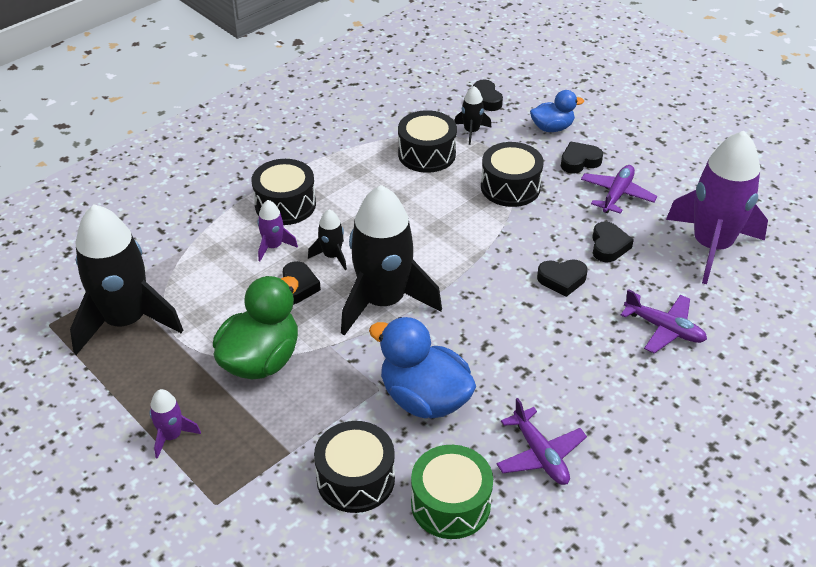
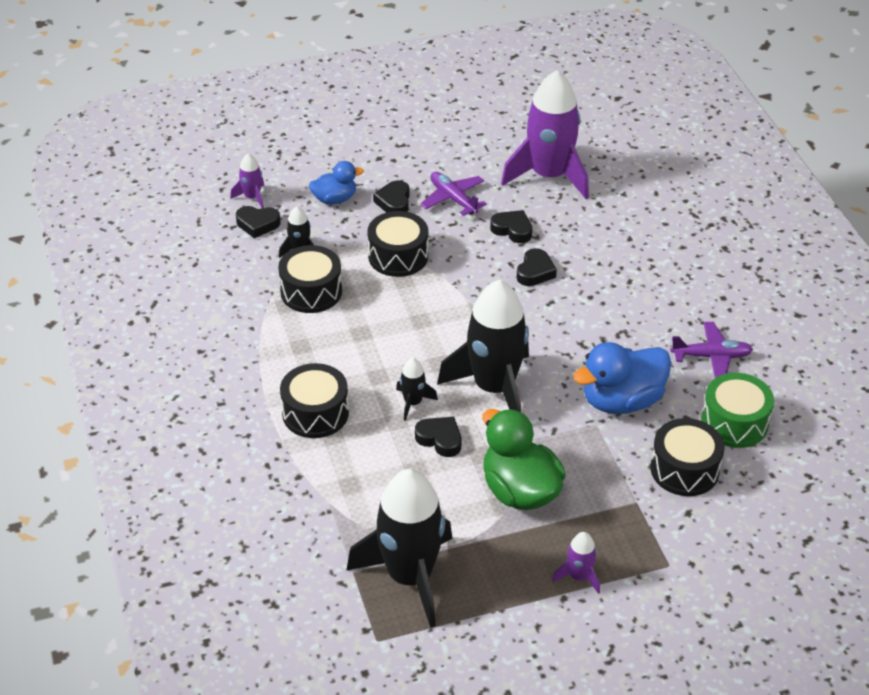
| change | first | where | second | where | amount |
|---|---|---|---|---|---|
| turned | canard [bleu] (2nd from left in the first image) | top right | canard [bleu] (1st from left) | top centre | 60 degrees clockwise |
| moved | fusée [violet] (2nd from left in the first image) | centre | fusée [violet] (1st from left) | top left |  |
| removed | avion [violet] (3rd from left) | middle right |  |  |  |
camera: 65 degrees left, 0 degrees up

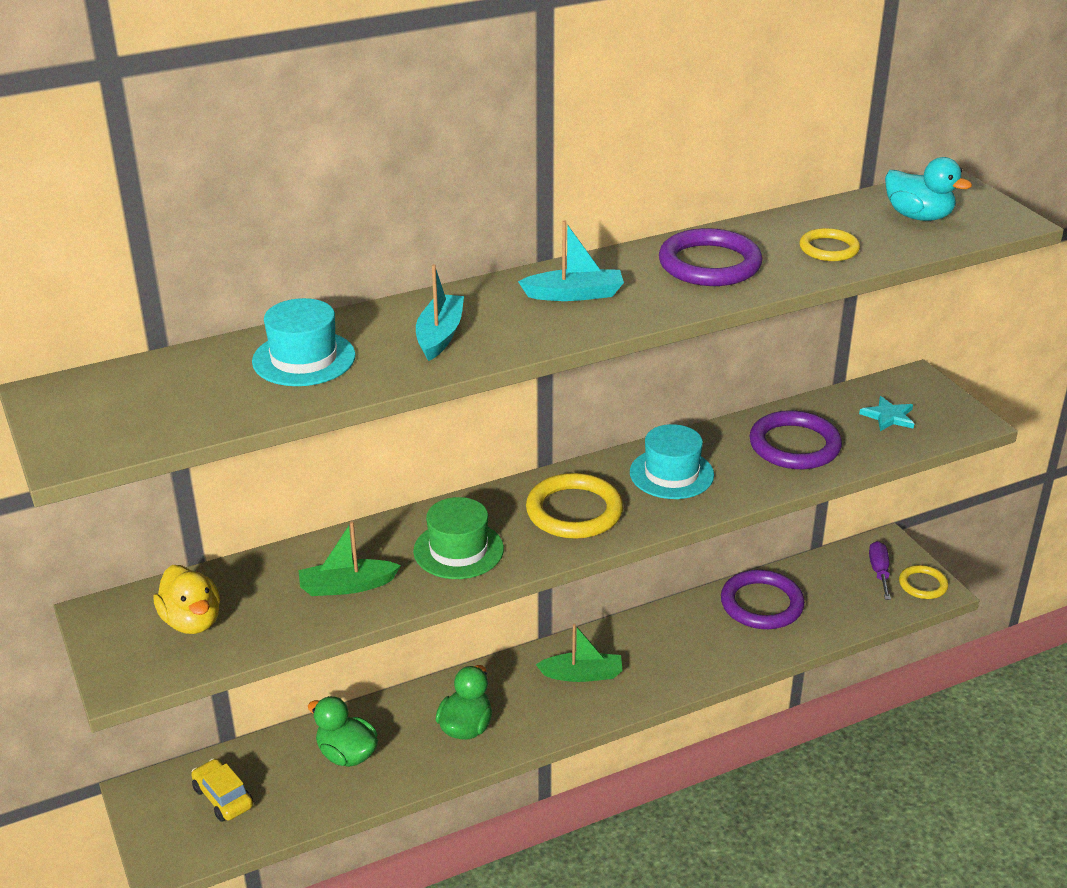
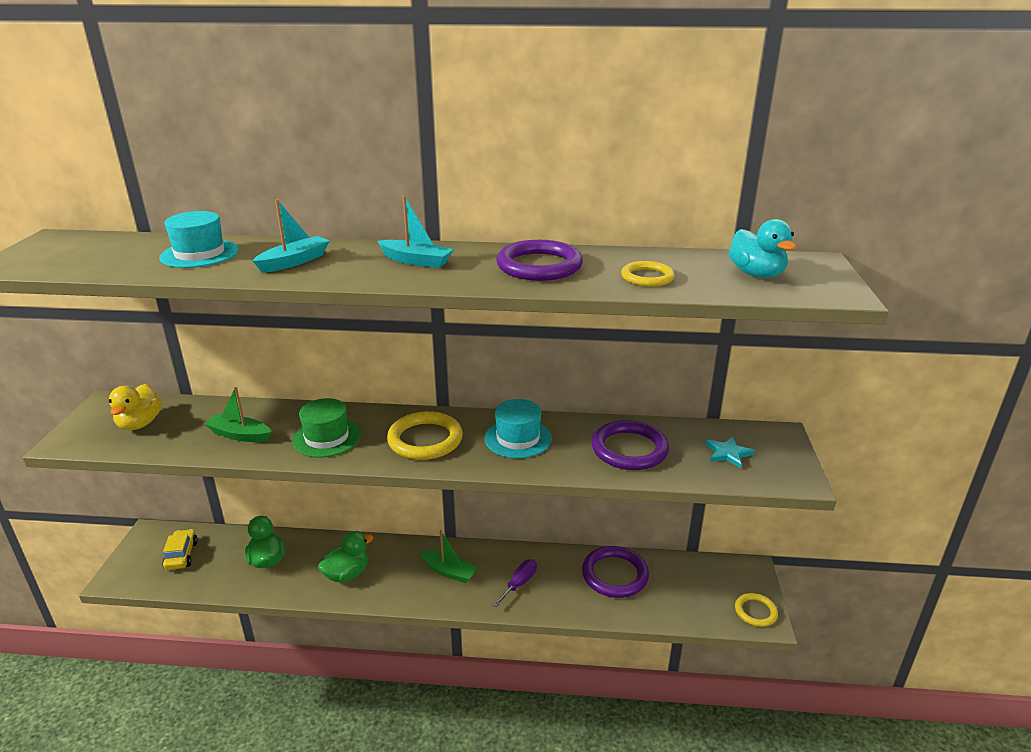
| change | first | where | second | where | amount |
|---|---|---|---|---|---|
| moved | tournevis [violet] | middle right |  | bottom centre |  |
camera: 30 degrees right, 5 degrees down

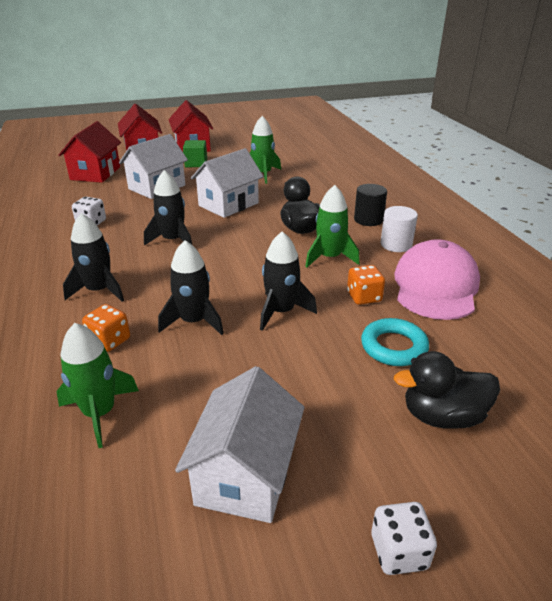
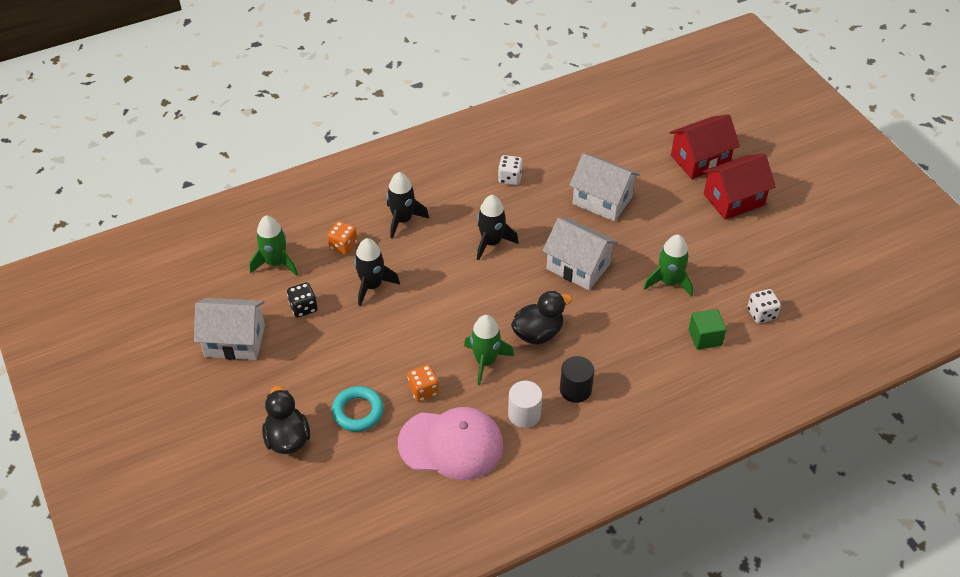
| change | first | where | second | where | amount |
|---|---|---|---|---|---|
| removed | maison [rouge] (1st from left) | top left |  |  |  |
| moved | cube [vert] | top centre |  | middle right |  |
| removed | fusée [noir] (4th from left) | centre |  |  |  |
| moved | dé [blanc] (2nd from left) | bottom right |  | middle right |  |
| added |  |  | dé [noir] | middle left |  |
camera: 80 degrees right, 15 degrees up

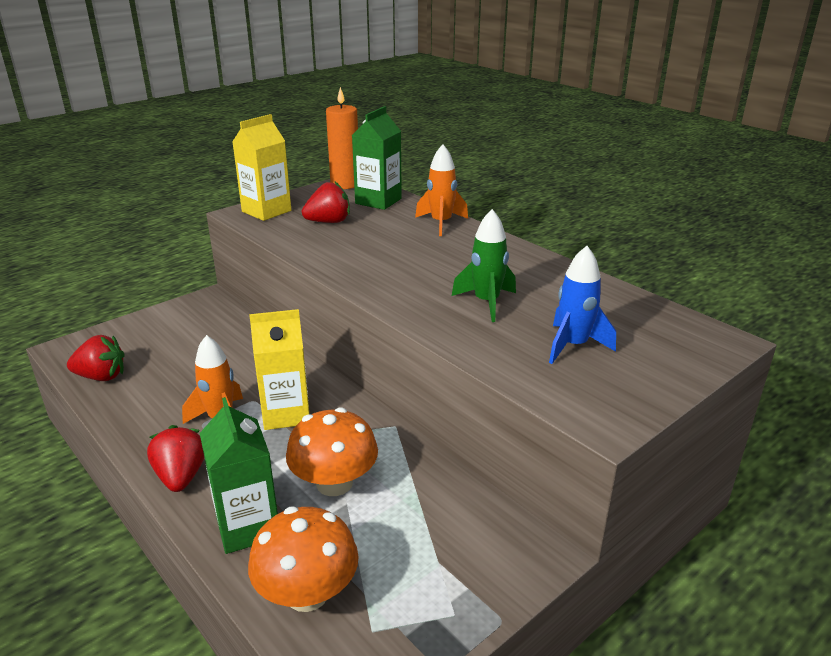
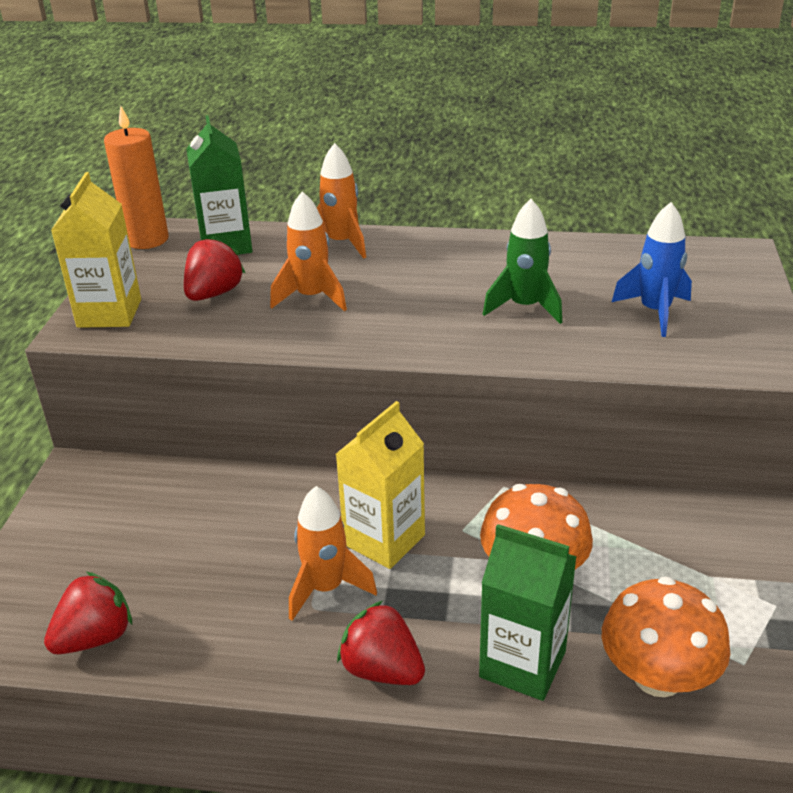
| change | first | where | second | where | amount |
|---|---|---|---|---|---|
| added |  |  | fusée [orange] (1st from left) | top centre |  |
camera: 40 degrees left, 5 degrees up

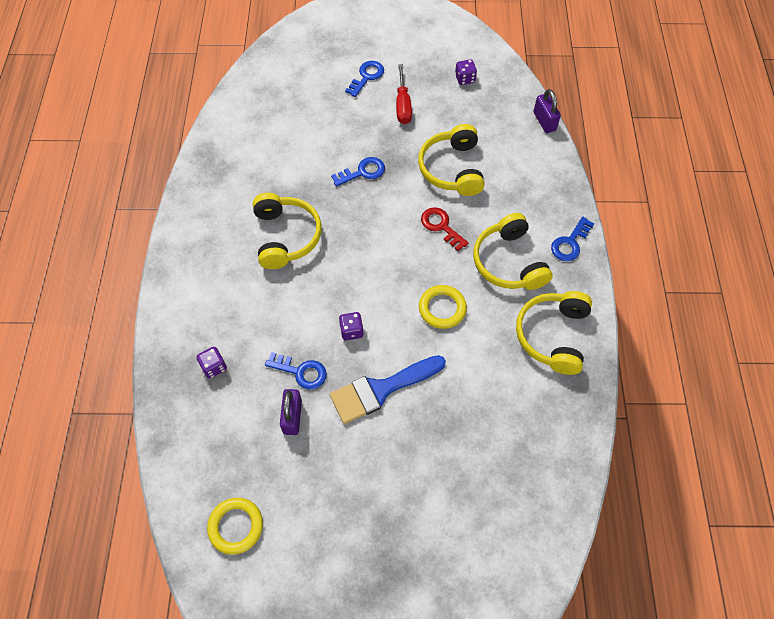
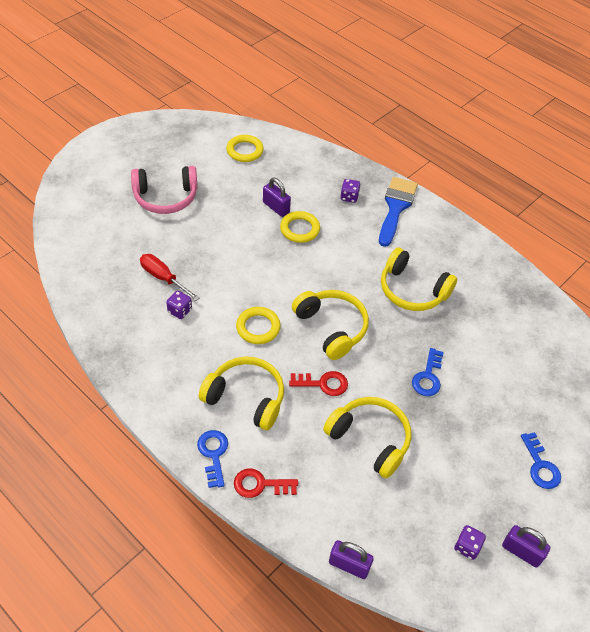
| change | first | where | second | where | amount |
|---|---|---|---|---|---|
| moved | tournevis [rouge] | top centre |  | middle left |  |
| moved | casque audio [jaune] (4th from left in the first image) | middle right | casque audio [jaune] (2nd from left) | centre |  |
| moved | dé [violet] (2nd from left in the first image) | centre | dé [violet] (1st from left) | middle left |  |
| replaced | clé [bleu] (1st from left) | centre | anneau [jaune] (3rd from left) | centre |  |
| moved | pinceau [bleu] | centre |  | middle right |  |
| added |  |  | casque audio [rose] | top left |  |
| added |  |  | clé [rouge] (1st from left) | bottom centre |  |
| added |  |  | cadenas [violet] (3rd from left) | bottom right |  |
camera: 130 degrees right, 10 degrees down

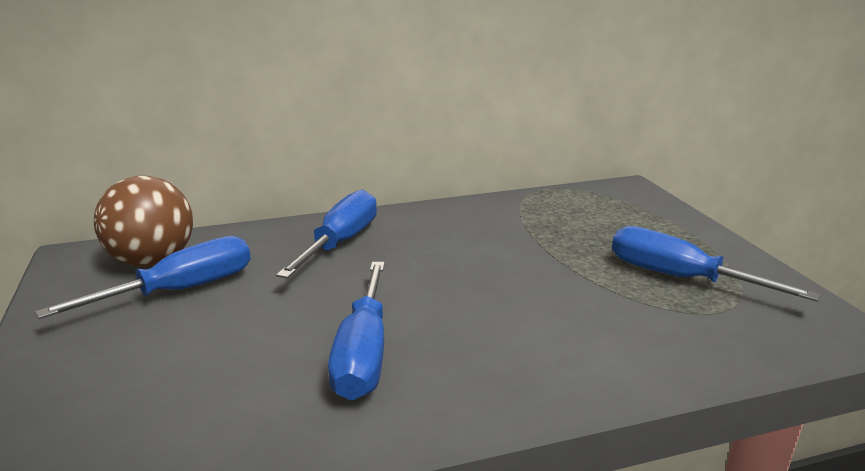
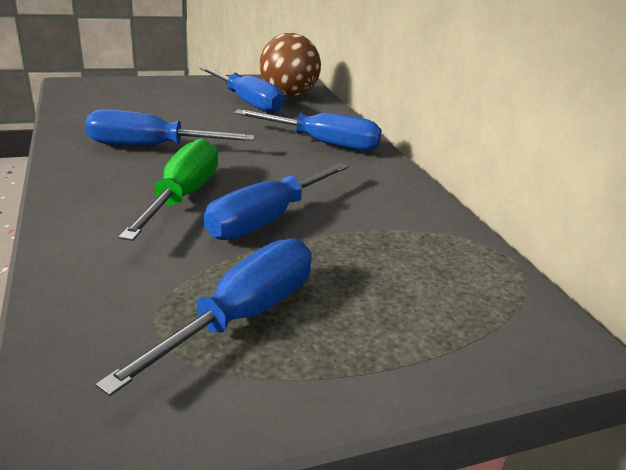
| change | first | where | second | where | amount |
|---|---|---|---|---|---|
| added |  |  | tournevis [vert] | middle left |  |
| added |  |  | tournevis [bleu] (4th from left) | centre |  |
camera: 85 degrees right, 5 degrees up

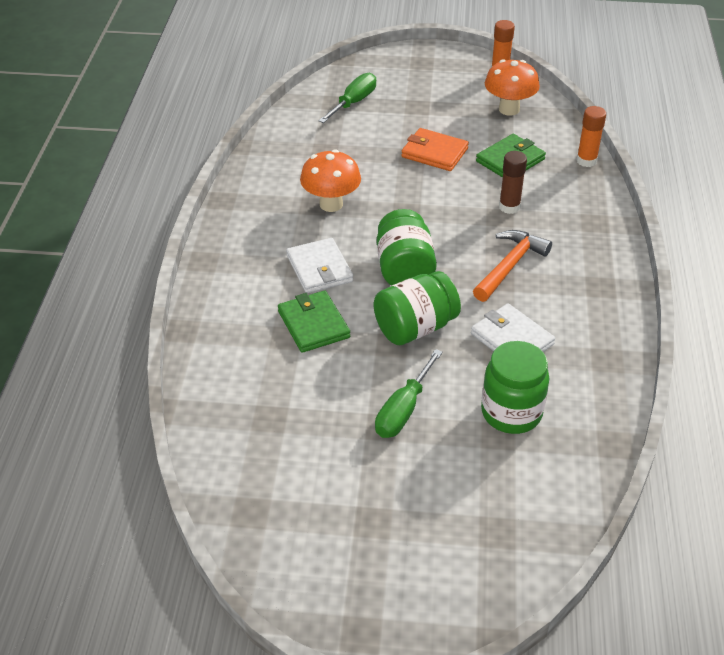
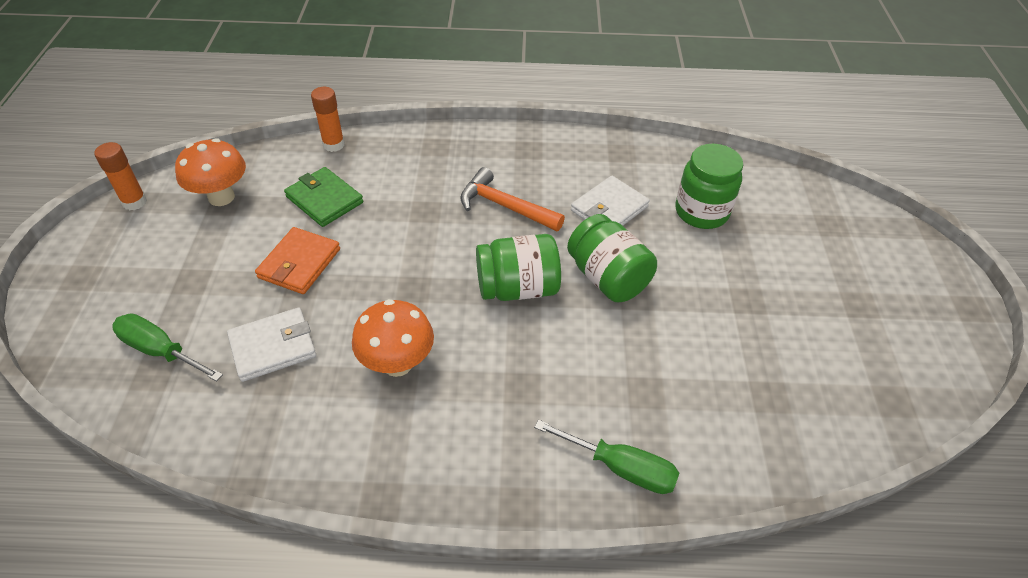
| change | first | where | second | where | amount |
|---|---|---|---|---|---|
| removed | bâton de colle [marron] | top right |  |  |  |
| moved | portefeuille [blanc] (1st from left) | centre |  | middle left |  |
| removed | portefeuille [vert] (1st from left) | centre |  |  |  |
| moved | tournevis [vert] (2nd from left) | centre |  | bottom centre |  |
camera: 95 degrees left, 5 degrees up

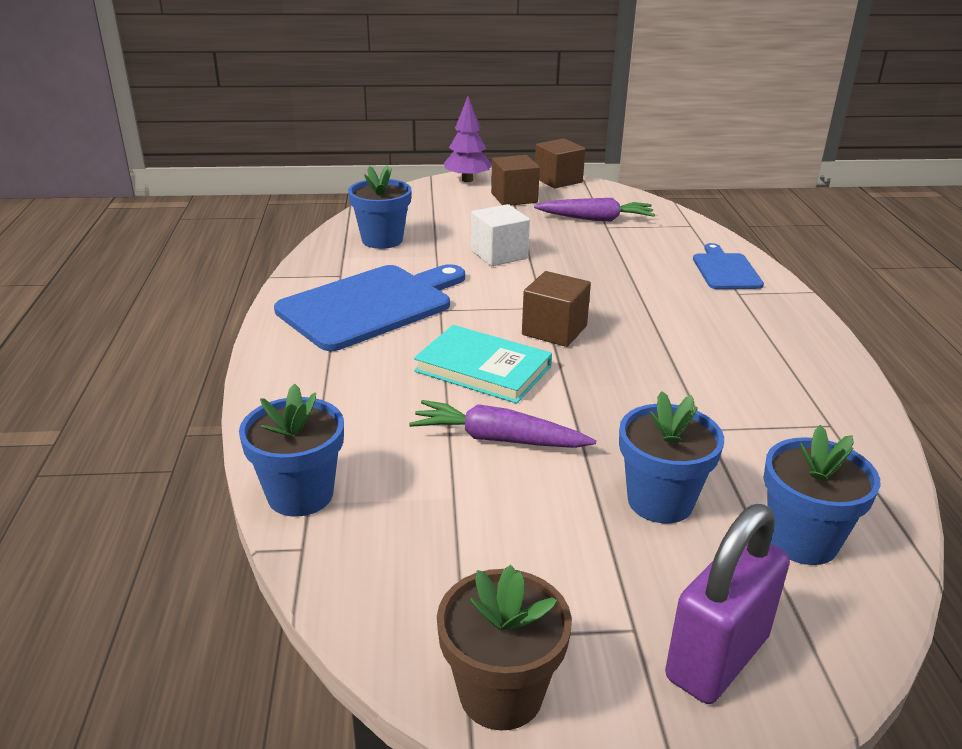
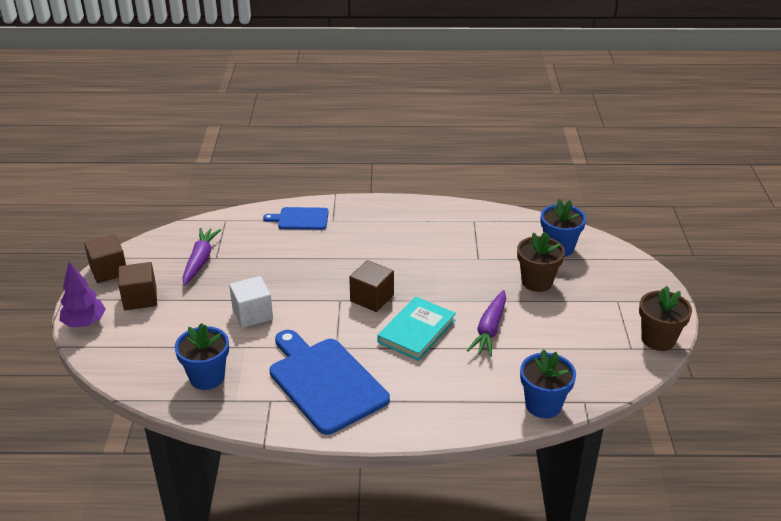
| change | first | where | second | where | amount |
|---|---|---|---|---|---|
| recoloured | pot de fleurs [bleu] (3rd from left) | middle right | pot de fleurs [marron] (1st from left) | middle right |  |
| removed | cadenas [violet] | bottom right |  |  |  |
camera: 85 degrees left, 5 degrees up

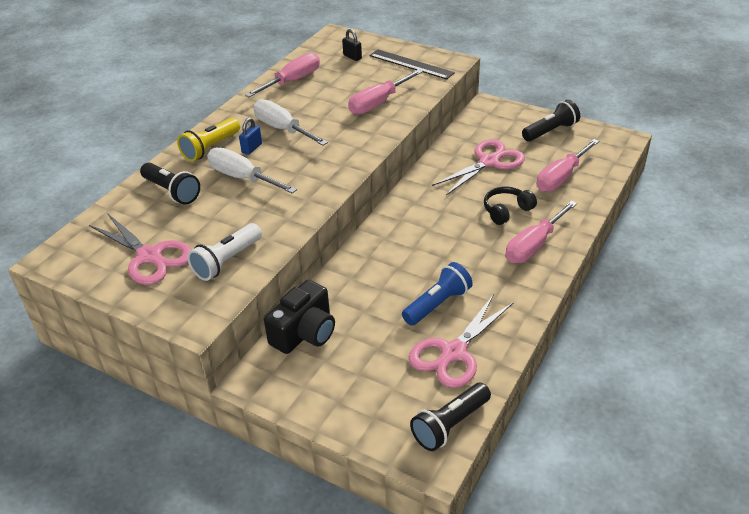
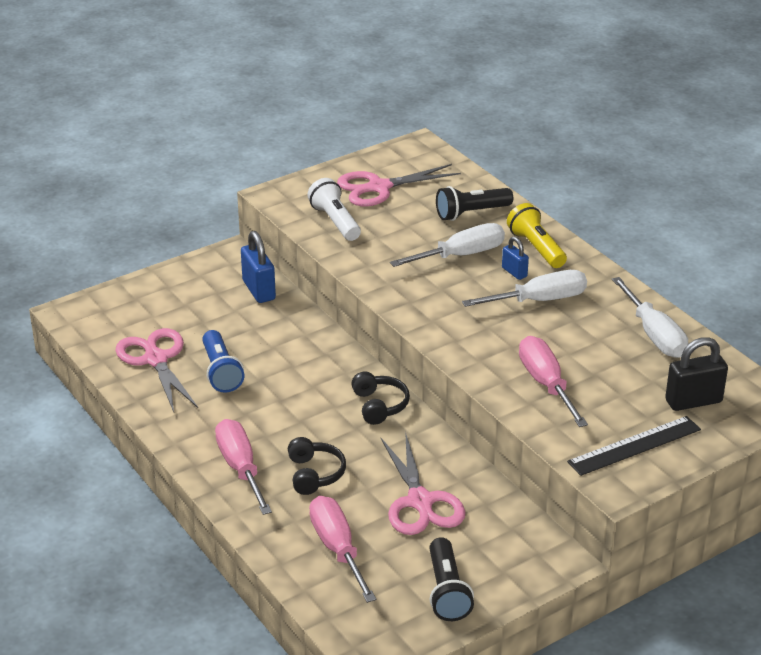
| change | first | where | second | where | amount |
|---|---|---|---|---|---|
| resized | cadenas [noir] | top centre |  | middle right | x1.71 |
| recoloured | tournevis [rose] (1st from left) | top centre | tournevis [blanc] (3rd from left) | middle right |  |
| replaced | appareil photo [noir] | centre | cadenas [bleu] (1st from left) | centre |  |
| removed | lampe de poche [noir] (2nd from left) | bottom centre |  |  |  |
| added |  |  | casque audio [noir] (2nd from left) | centre |  |
camera: 115 degrees right, 5 degrees down

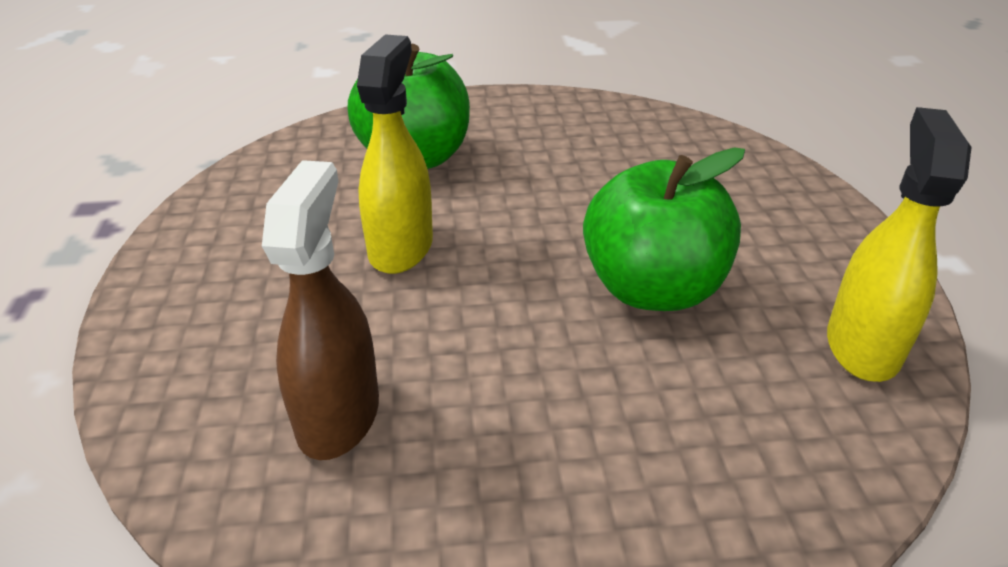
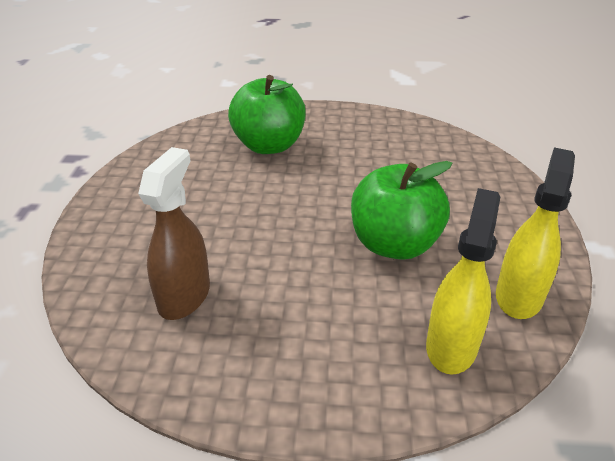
| change | first | where | second | where | amount |
|---|---|---|---|---|---|
| moved | vaporisateur [jaune] (1st from left) | top centre |  | middle right |  |
camera: 10 degrees right, 0 degrees up

